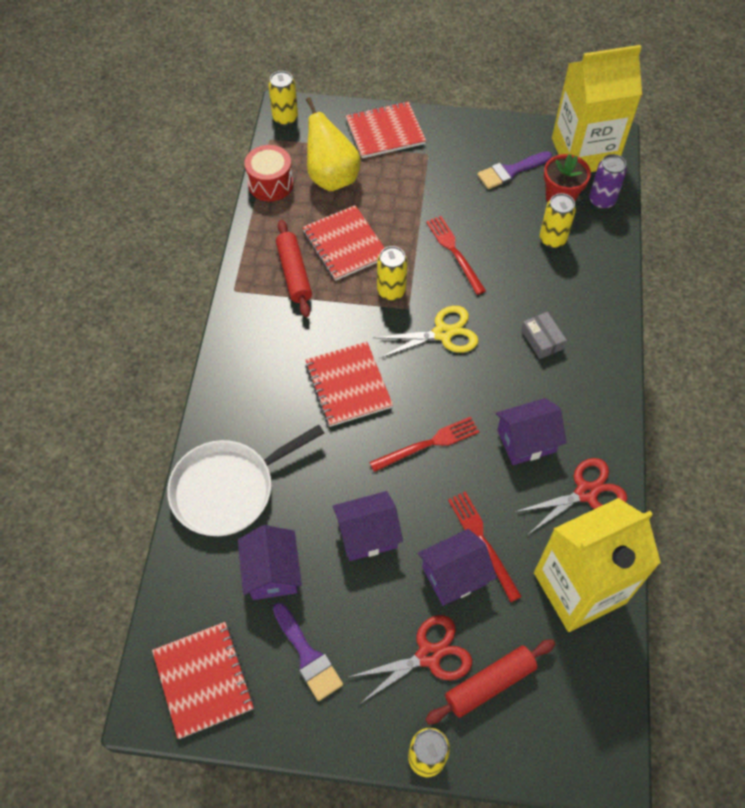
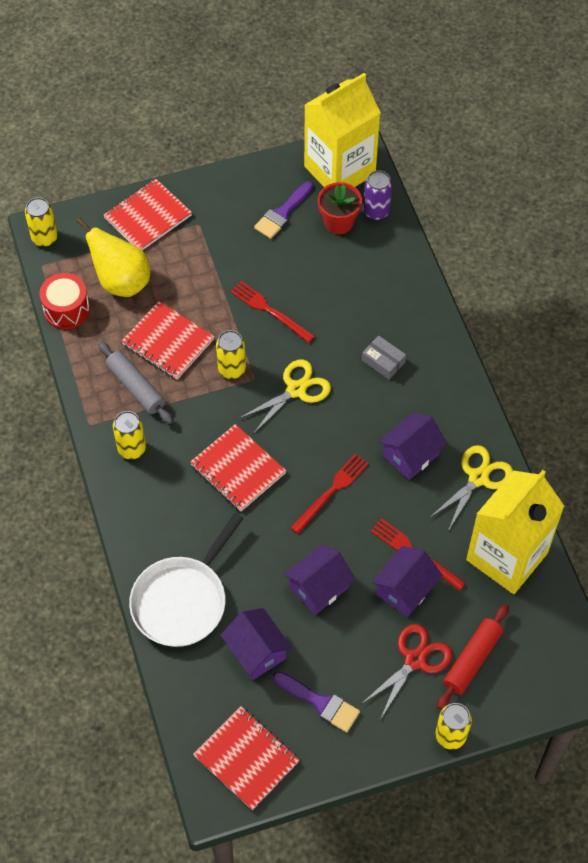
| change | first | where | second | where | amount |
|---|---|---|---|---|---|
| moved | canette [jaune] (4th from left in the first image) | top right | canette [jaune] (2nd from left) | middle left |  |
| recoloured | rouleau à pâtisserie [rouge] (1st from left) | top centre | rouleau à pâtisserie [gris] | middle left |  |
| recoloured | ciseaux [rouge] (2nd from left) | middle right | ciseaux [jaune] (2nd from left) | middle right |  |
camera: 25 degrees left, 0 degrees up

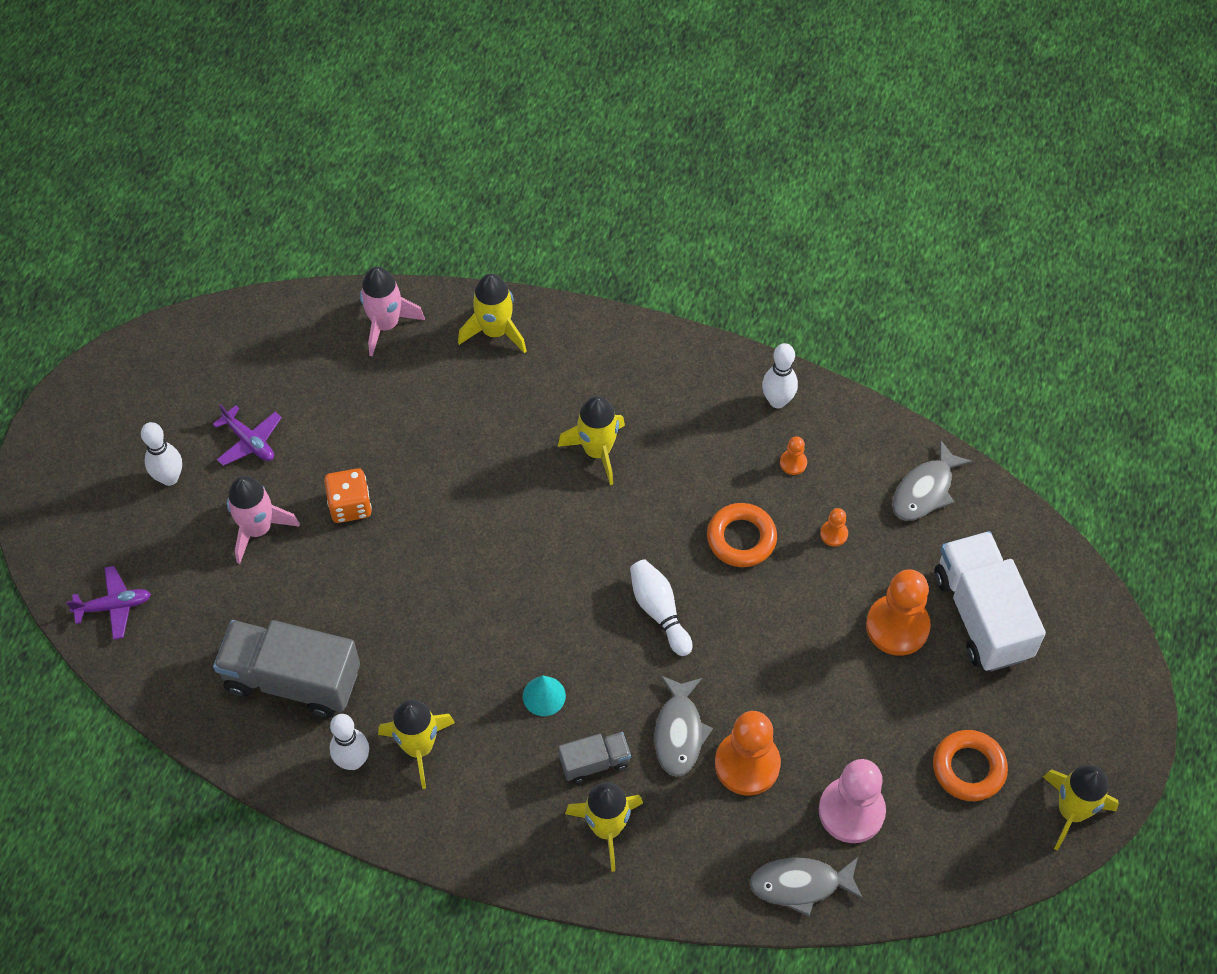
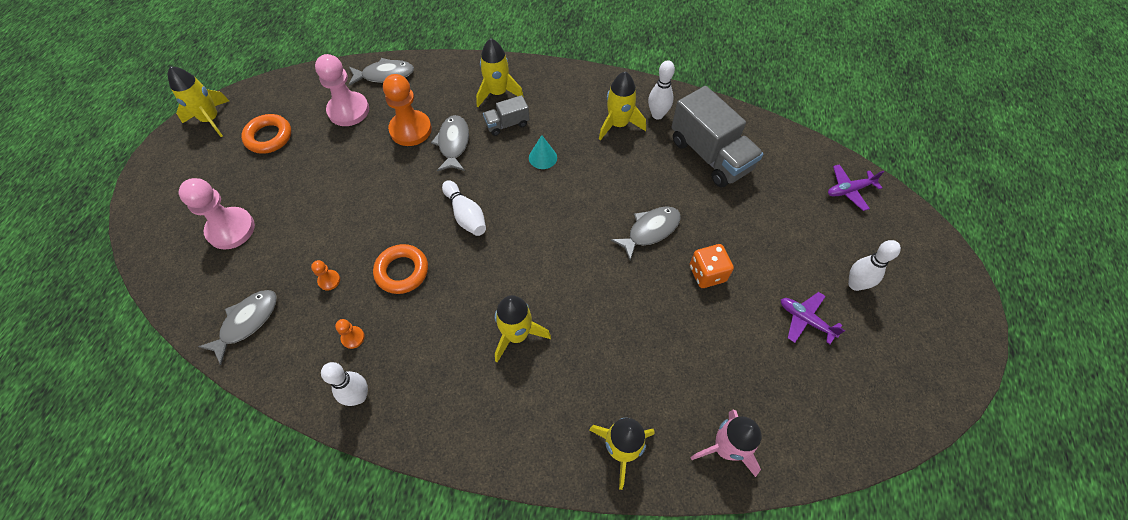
| change | first | where | second | where | amount |
|---|---|---|---|---|---|
| removed | fusée [rose] (1st from left) | middle left |  |  |  |
| replaced | camion [blanc] | middle right | pion [rose] (1st from left) | middle left |  |
| removed | pion [orange] (4th from left) | middle right |  |  |  |
| turned | camion [gris] (1st from left in the first image) | bottom left | camion [gris] (2nd from left) | top centre | 45 degrees clockwise |
| added |  |  | poisson [gris] (4th from left) | centre |  |
camera: 175 degrees right, 0 degrees up

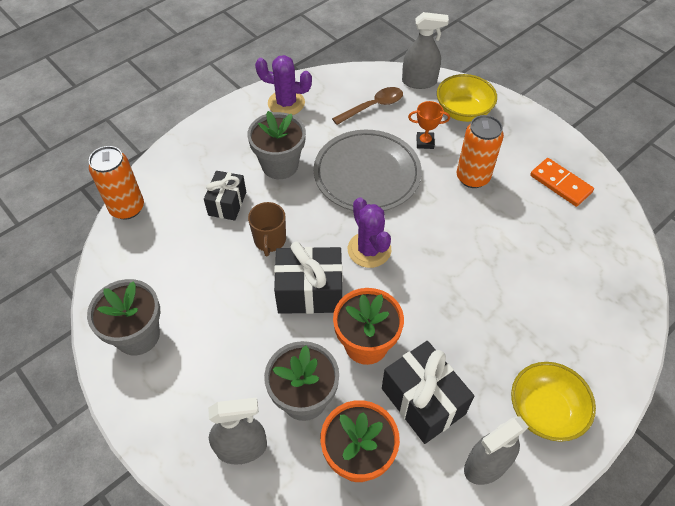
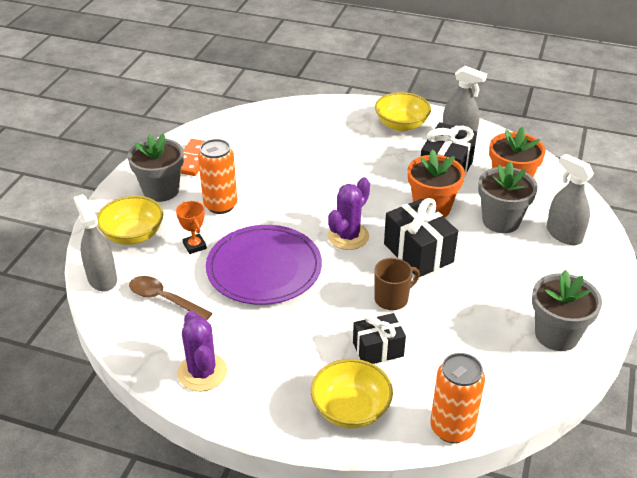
| change | first | where | second | where | amount |
|---|---|---|---|---|---|
| moved | pot de fleurs [gris] (2nd from left in the first image) | top centre | pot de fleurs [gris] (1st from left) | middle left |  |
| recoloured | assiette [gris] | centre | assiette [violet] | centre |  |
| added |  |  | bol [jaune] (2nd from left) | bottom centre |  |
camera: 120 degrees left, 15 degrees down

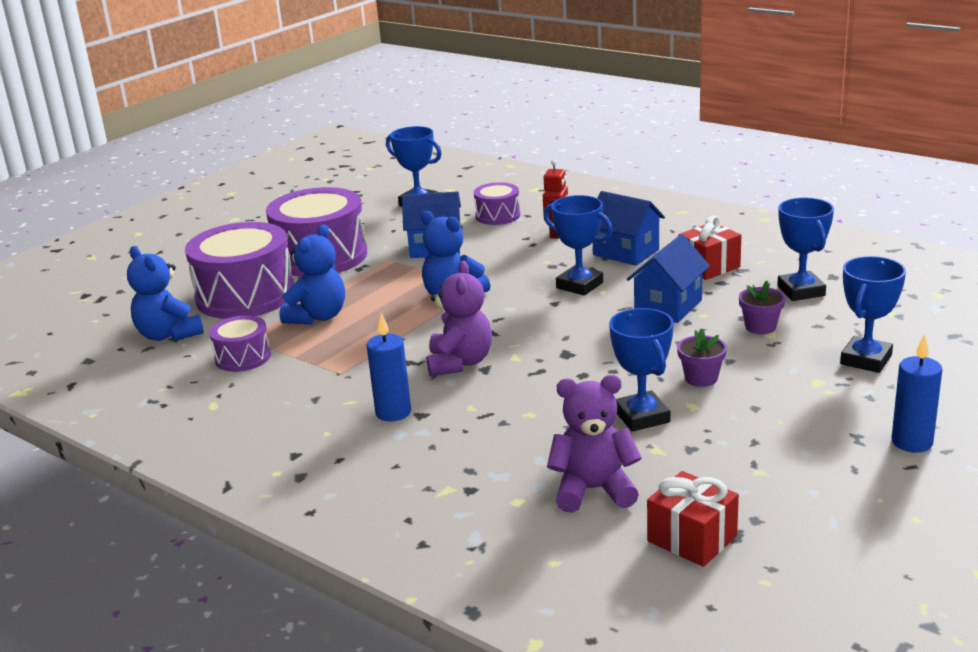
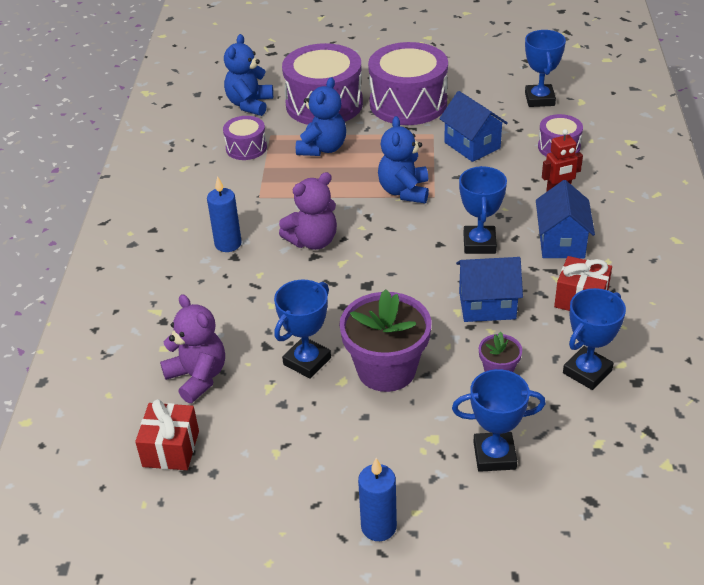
| change | first | where | second | where | amount |
|---|---|---|---|---|---|
| turned | ours en peluche [bleu] (2nd from left) | middle left |  | top centre | 60 degrees counterclockwise |
| resized | pot de fleurs [violet] (1st from left) | middle right |  | centre | x2.09 |
camera: 55 degrees right, 15 degrees up

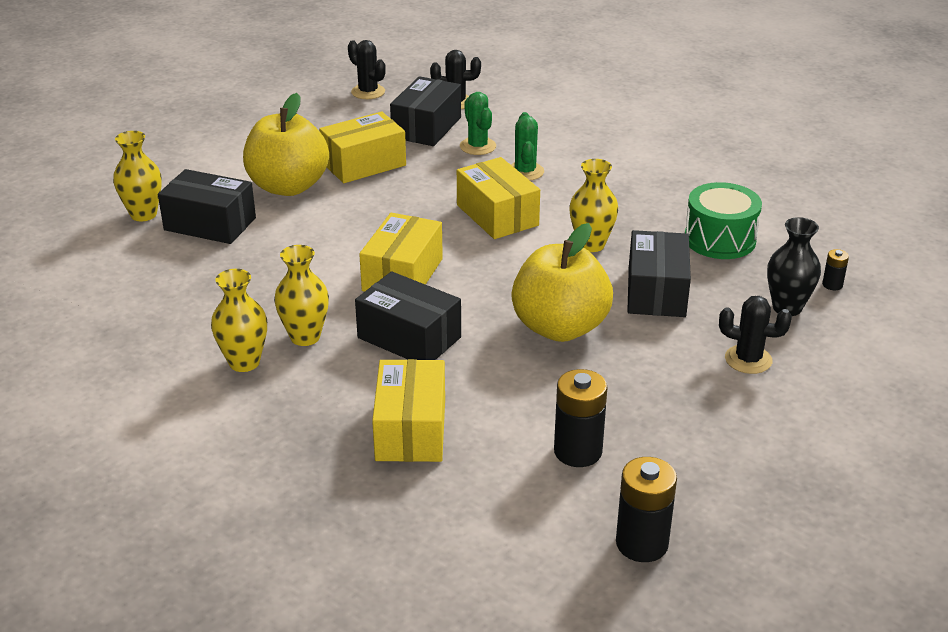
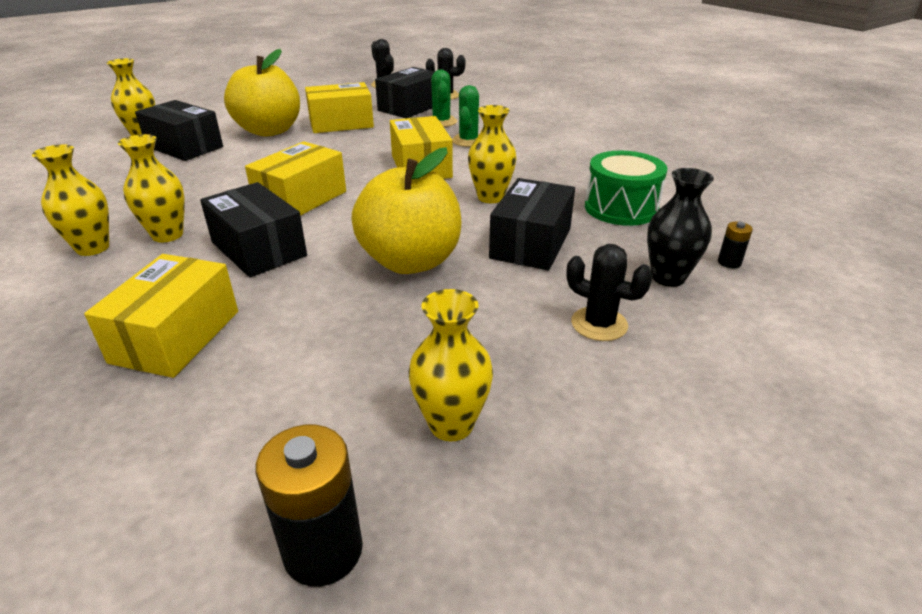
| change | first | where | second | where | amount |
|---|---|---|---|---|---|
| removed | pile [noir] (1st from left) | centre |  |  |  |
| added |  |  | vase [jaune] (4th from left) | centre |  |
camera: 15 degrees right, 0 degrees up

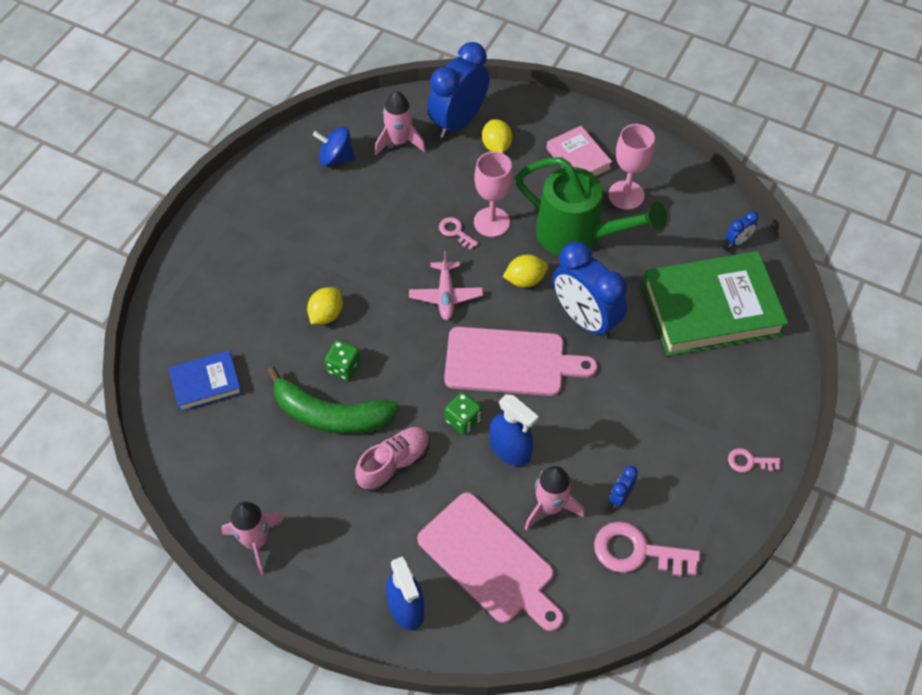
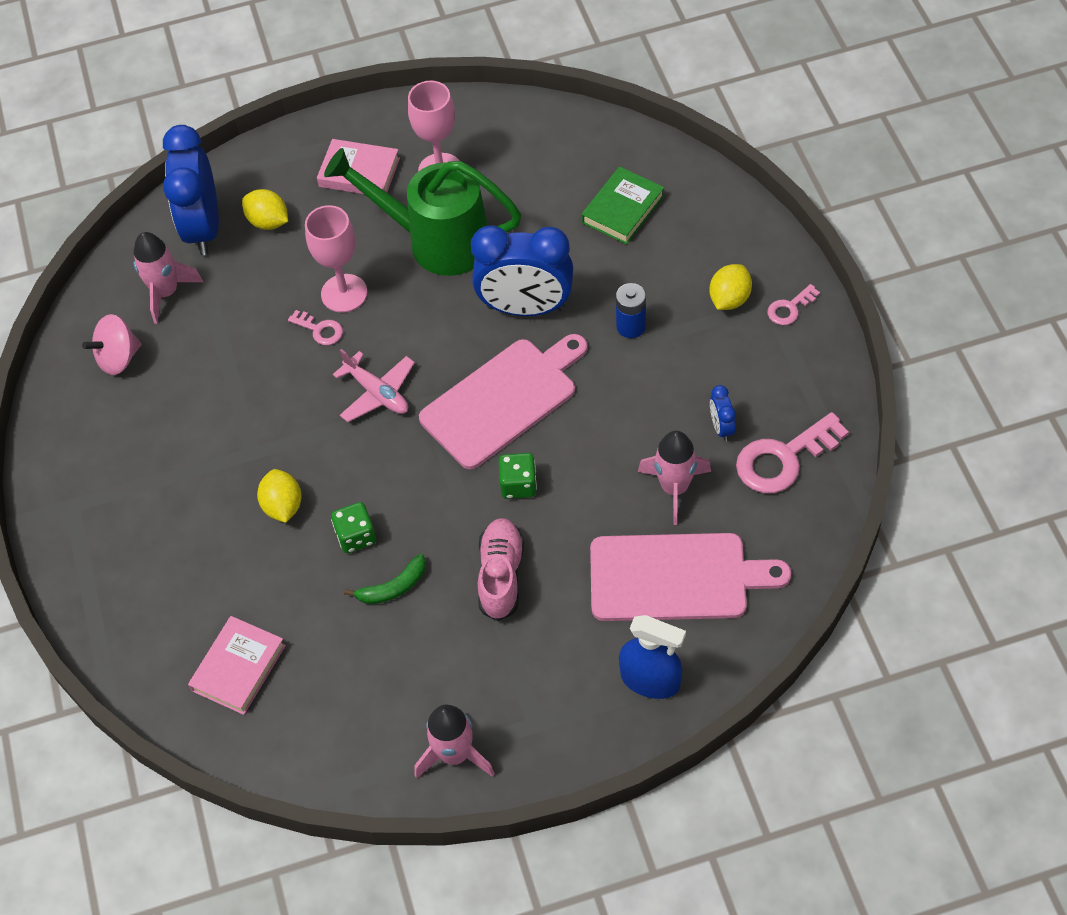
| change | first | where | second | where | amount |
|---|---|---|---|---|---|
| recoloured | toupie [bleu] | top centre | toupie [rose] | middle left |  |
| turned | arrosoir [vert] | top centre |  | top centre | 150 degrees counterclockwise |
| removed | réveil [bleu] (4th from left) | top right |  |  |  |
| turned | clé [rose] (1st from left) | centre |  | middle left | 150 degrees counterclockwise |
| resized | livre [vert] | middle right |  | top centre | x0.51 |
| moved | citron [jaune] (3rd from left) | centre |  | top right |  |
| recoloured | livre [bleu] | middle left | livre [rose] (1st from left) | bottom left |  |
| resized | banane [vert] | centre |  | centre | x0.49 |
| removed | vaporisateur [bleu] (2nd from left) | centre |  |  |  |
| added |  |  | pile [bleu] | centre |  |
camera: 40 degrees left, 0 degrees up

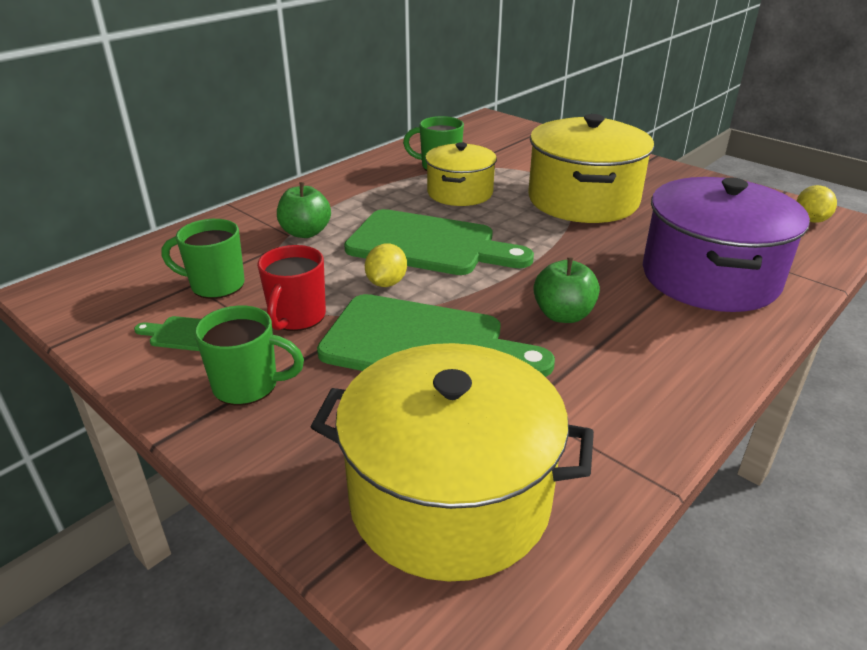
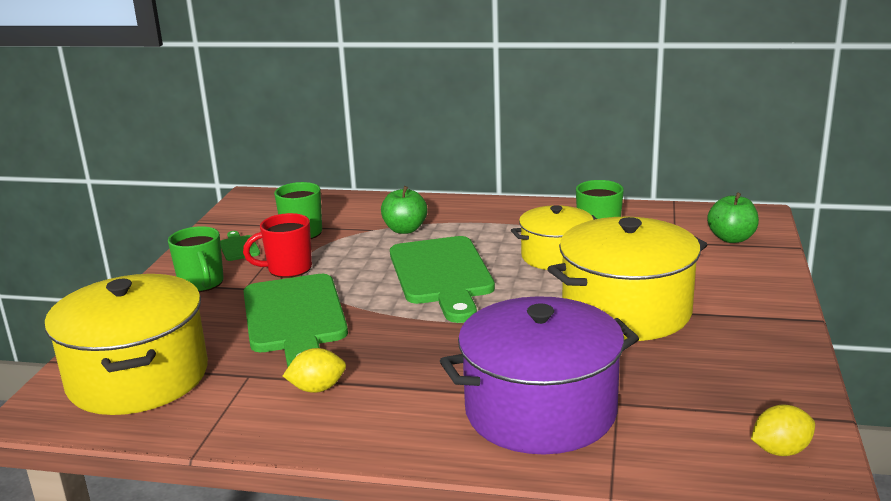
| change | first | where | second | where | amount |
|---|---|---|---|---|---|
| moved | citron [jaune] (1st from left) | centre |  | bottom centre |  |
| moved | pomme [vert] (2nd from left) | centre |  | middle right |  |
camera: 60 degrees right, 10 degrees down

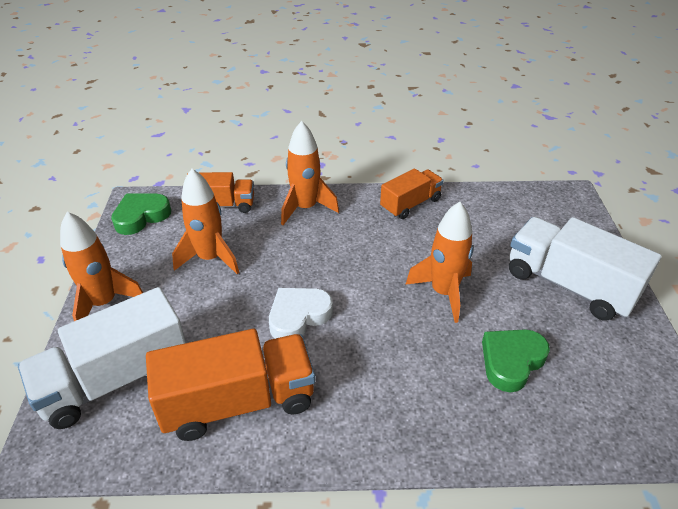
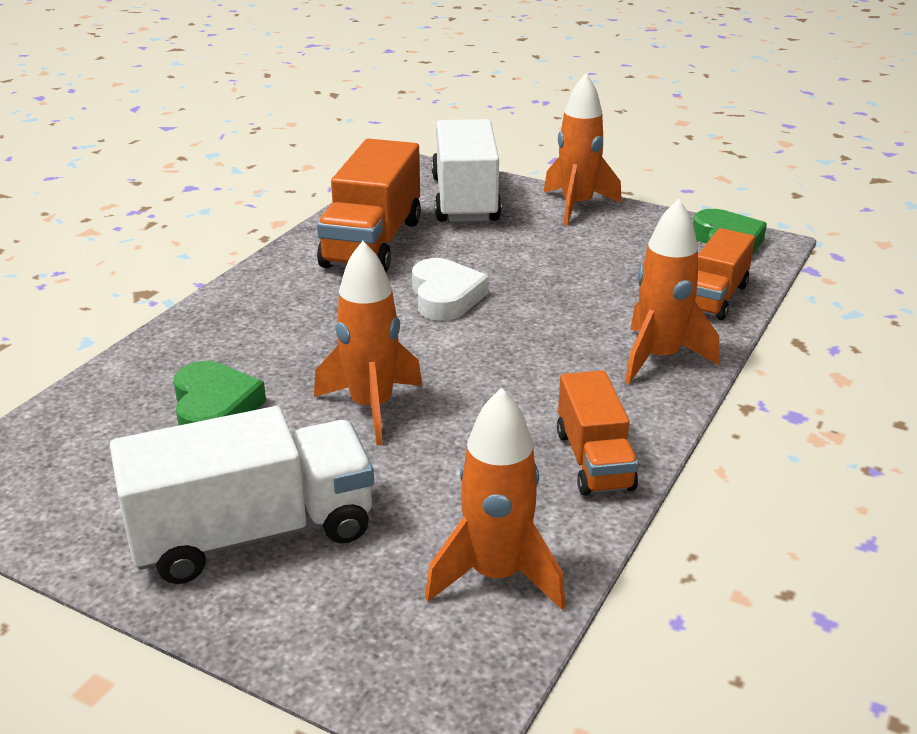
| change | first | where | second | where | amount |
|---|---|---|---|---|---|
| moved | fusée [orange] (2nd from left) | middle left |  | bottom centre |  |
camera: 120 degrees right, 10 degrees down

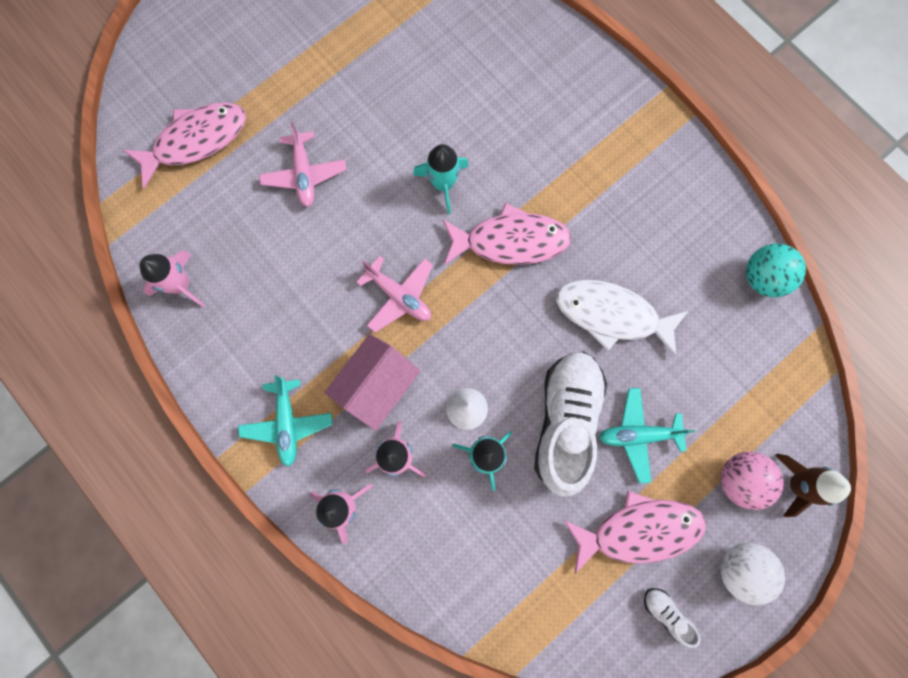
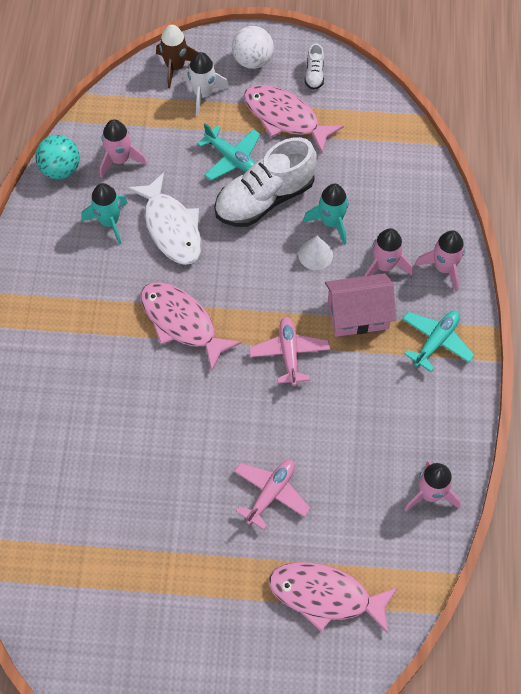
| change | first | where | second | where | amount |
|---|---|---|---|---|---|
| moved | fusée [turquoise] (1st from left) | top centre |  | top left |  |
| replaced | balle [rose] | bottom right | fusée [blanc] | top centre |  |
| added |  |  | fusée [rose] (1st from left) | top left |  |
camera: 135 degrees left, 15 degrees down

